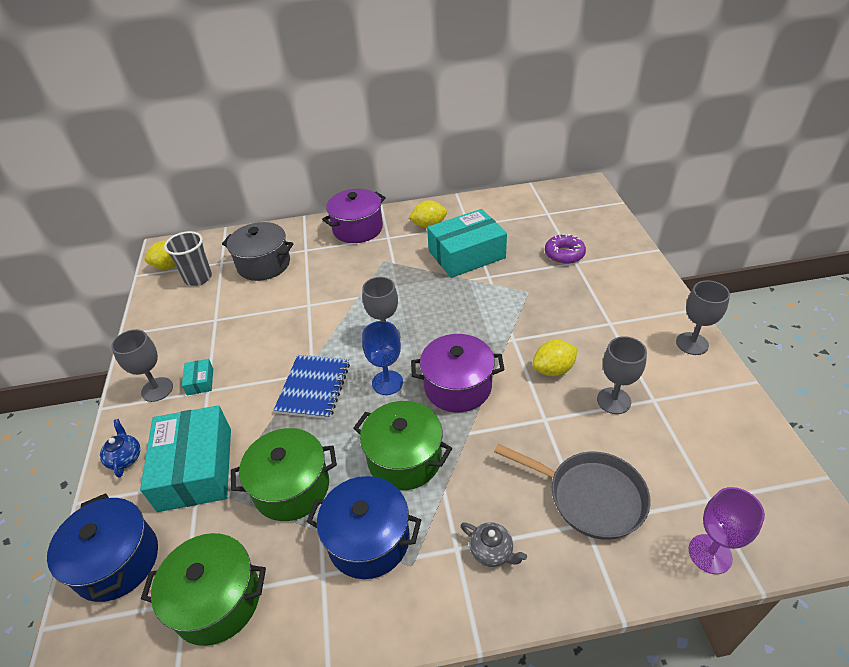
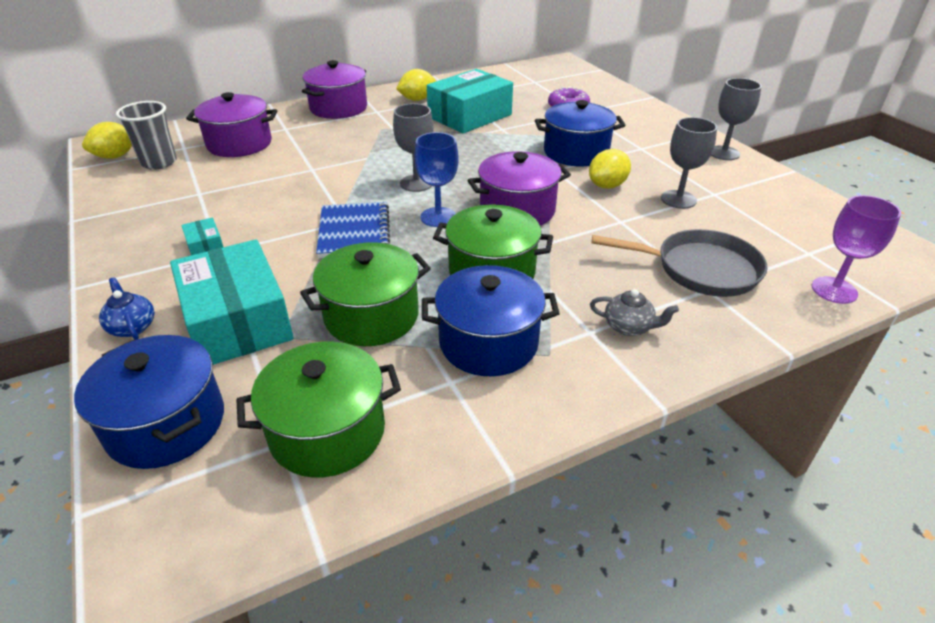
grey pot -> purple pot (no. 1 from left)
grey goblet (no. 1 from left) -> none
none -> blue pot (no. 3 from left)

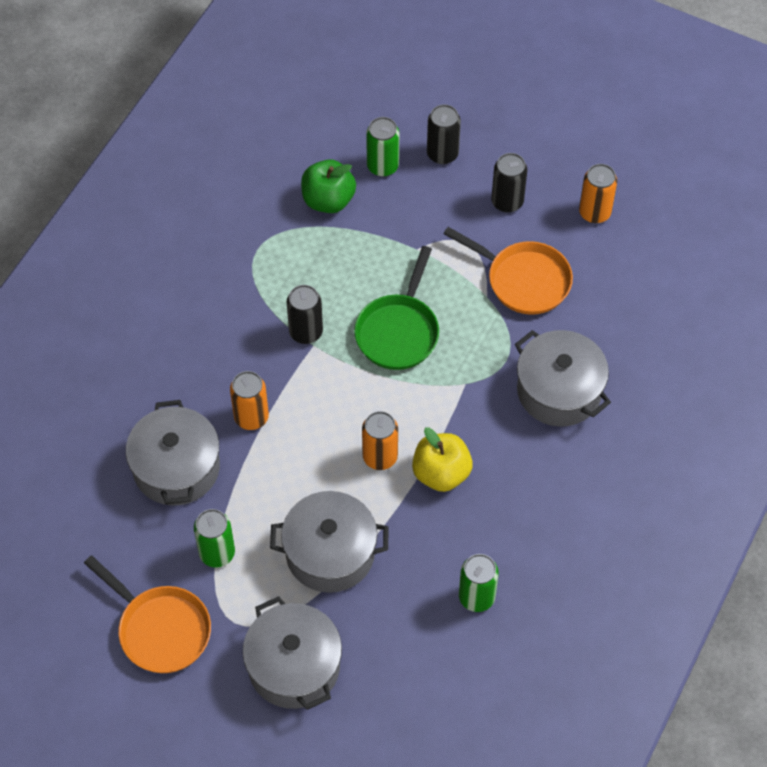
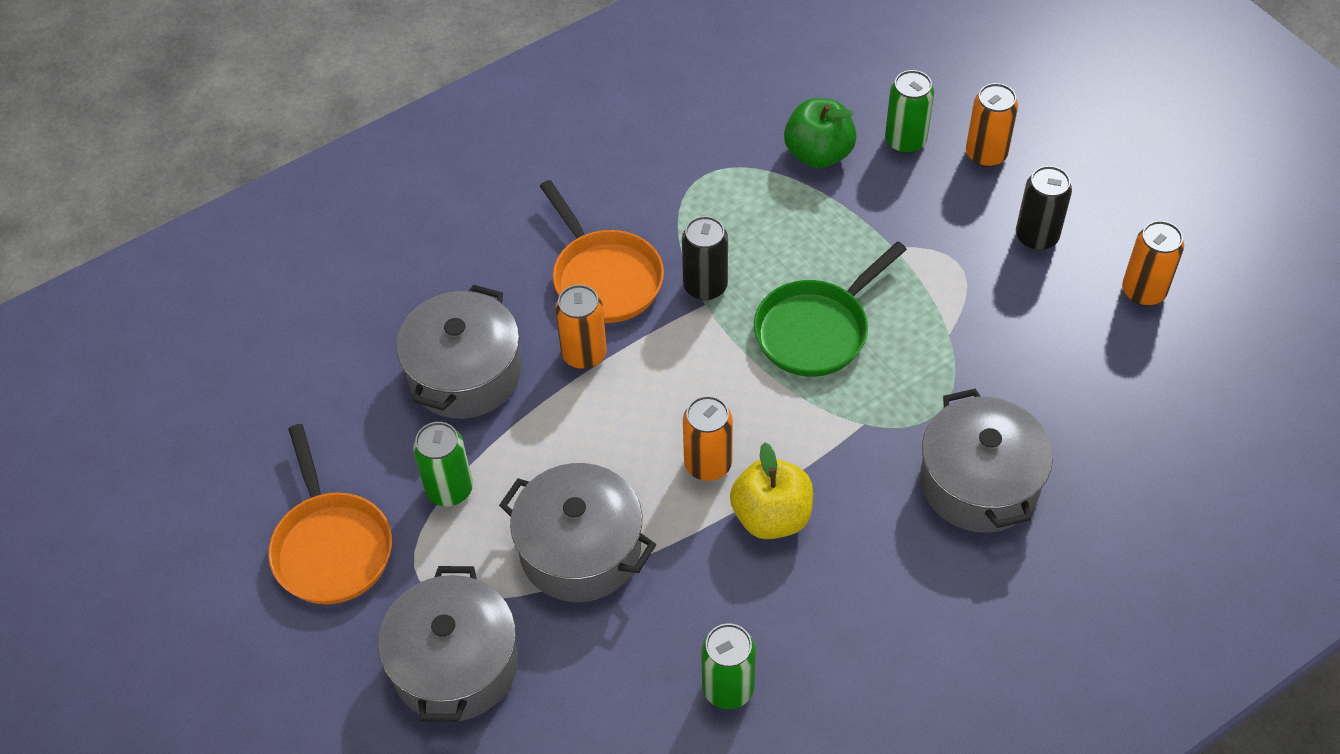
black can (no. 2 from left) -> orange can (no. 3 from left)
orange pan (no. 2 from left), relocated

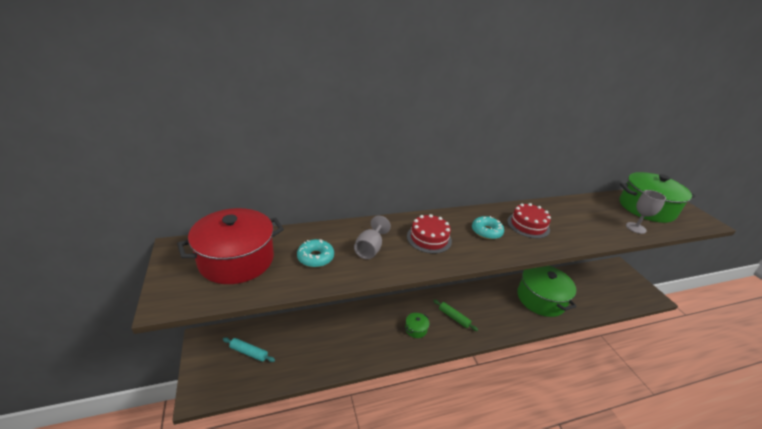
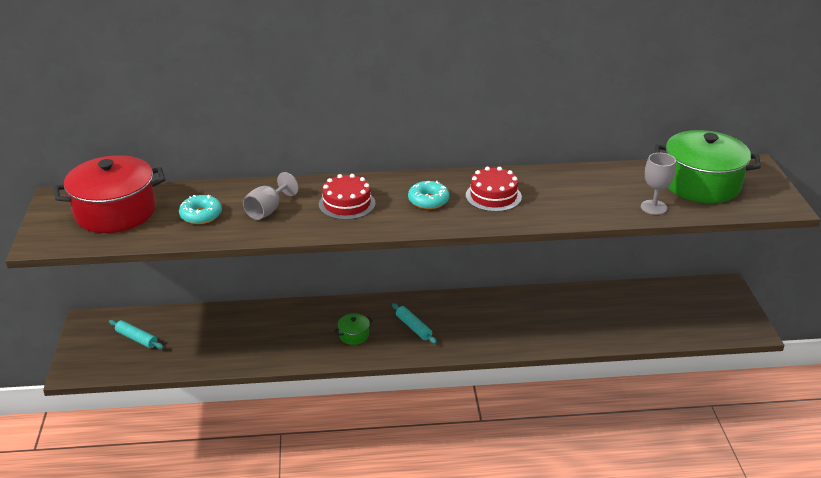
green pot (no. 2 from left) -> none
green rolling pin -> turquoise rolling pin (no. 2 from left)

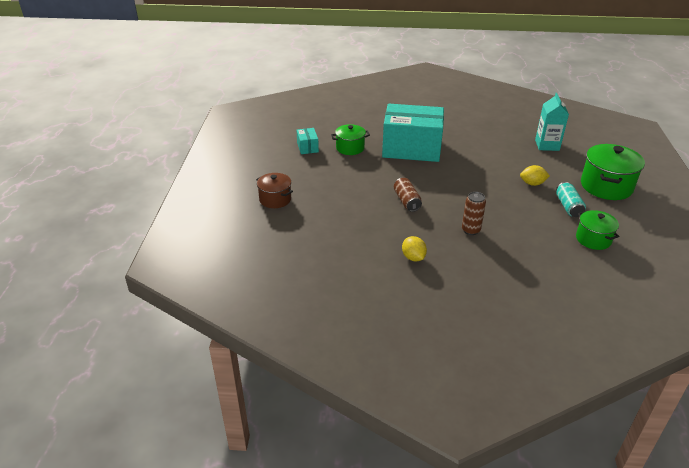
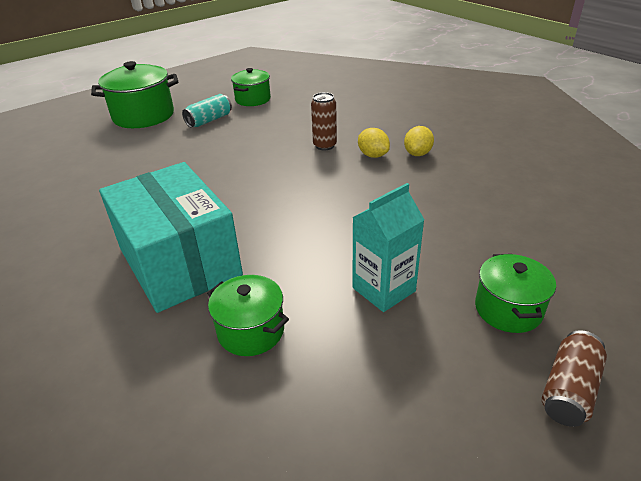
turquoise carton, relocated
turquoise box (no. 1 from left) -> none
yellow lemon (no. 2 from left in the first image) -> yellow lemon (no. 1 from left), relocated
brown pot -> green pot (no. 4 from left)
brown can (no. 1 from left in the first image) -> brown can (no. 2 from left), relocated

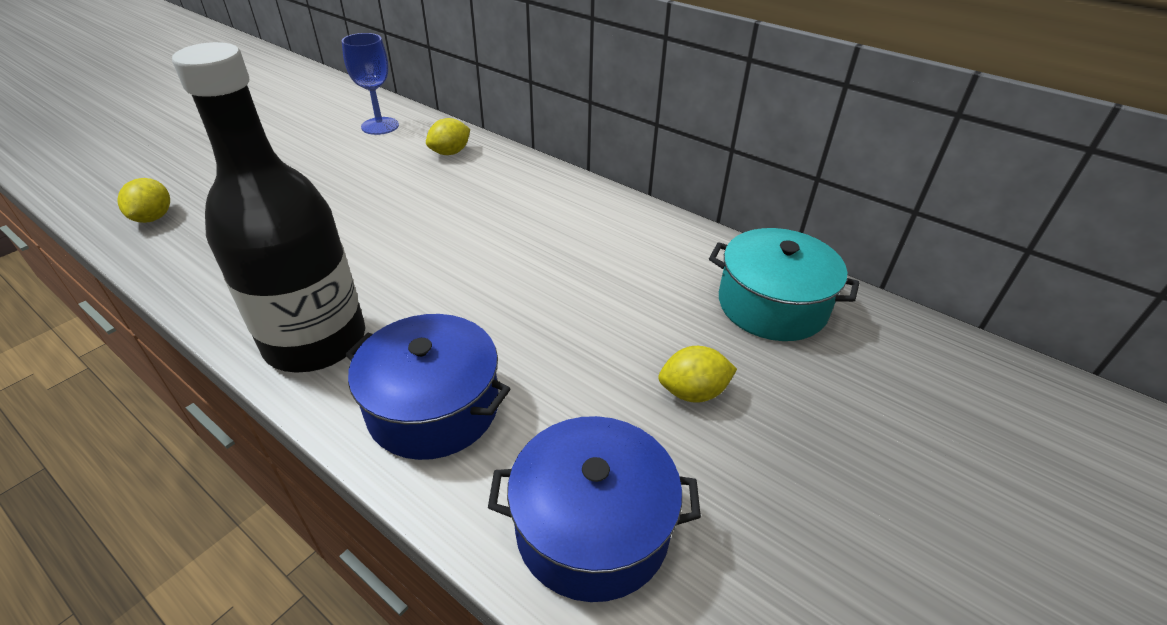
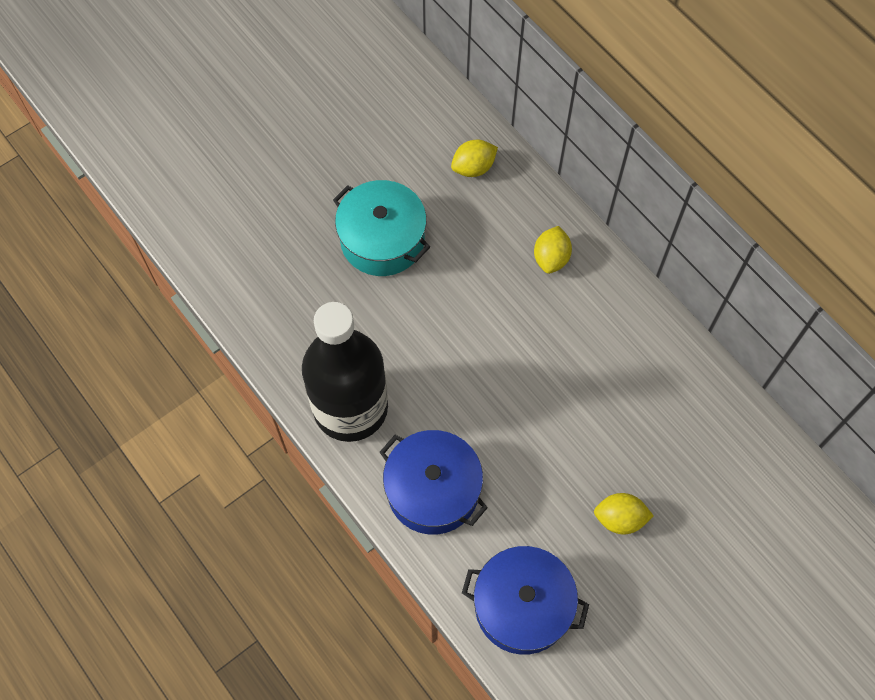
blue goblet -> none
yellow lemon (no. 1 from left in the first image) -> yellow lemon (no. 2 from left), relocated
turquoise pot, relocated

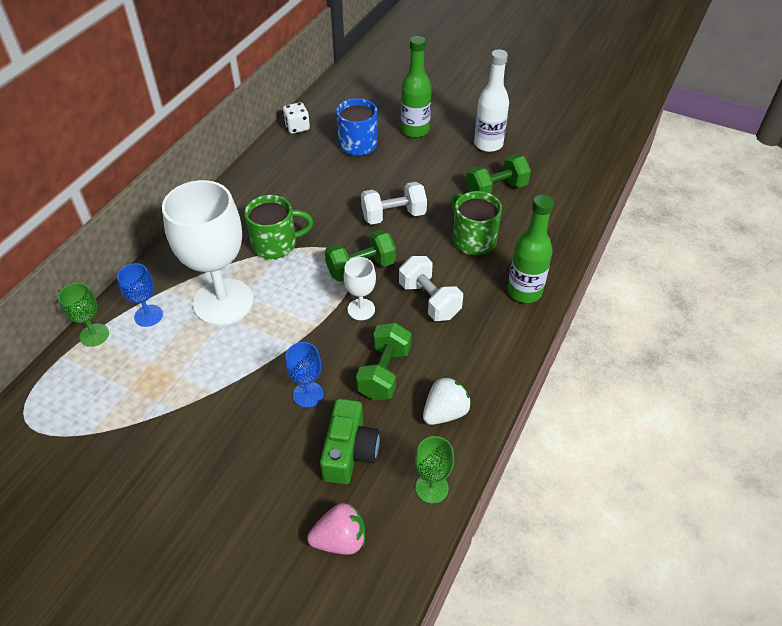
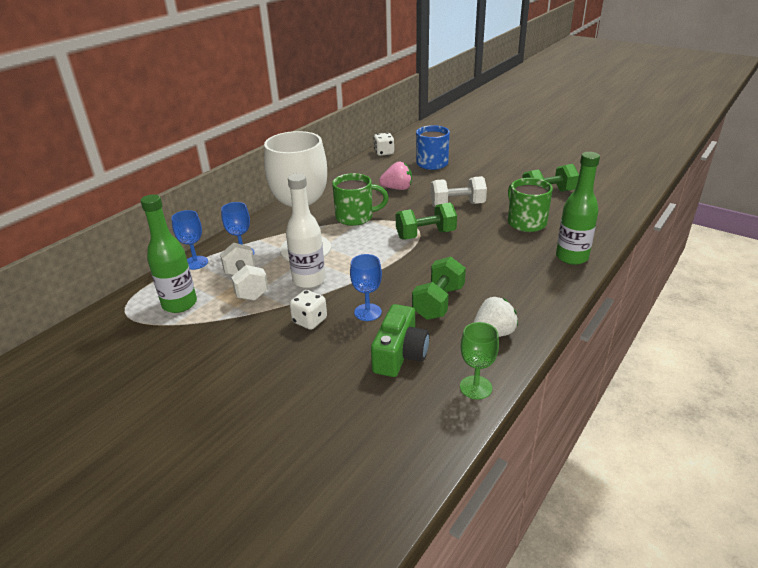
green bottle (no. 1 from left), relocated
white bottle, relocated
white dumbbell (no. 2 from left in the first image) -> white dumbbell (no. 1 from left), relocated
white goblet (no. 2 from left) -> none
green goblet (no. 1 from left) -> blue goblet (no. 1 from left)
pink strawberry, relocated
none -> white dice (no. 1 from left)

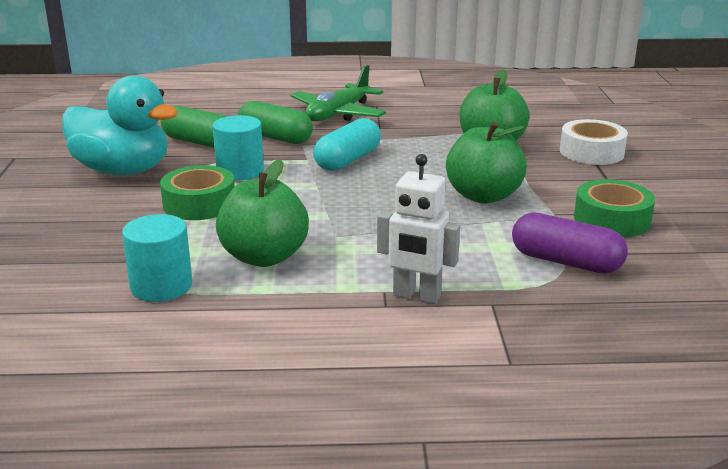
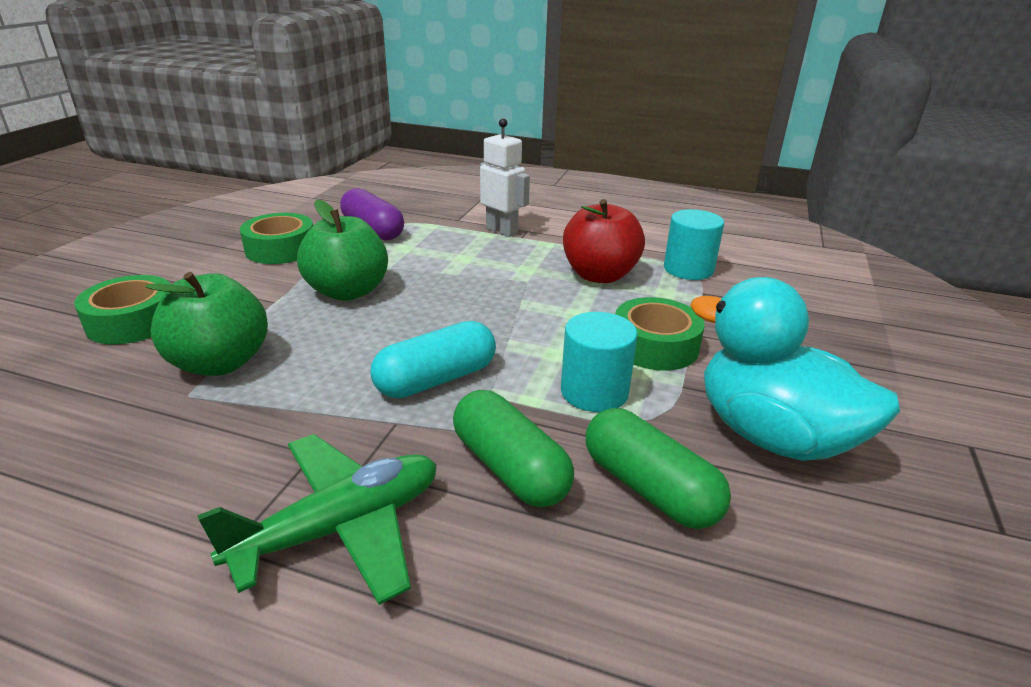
white tape -> green tape (no. 1 from left)
green apple (no. 1 from left) -> red apple

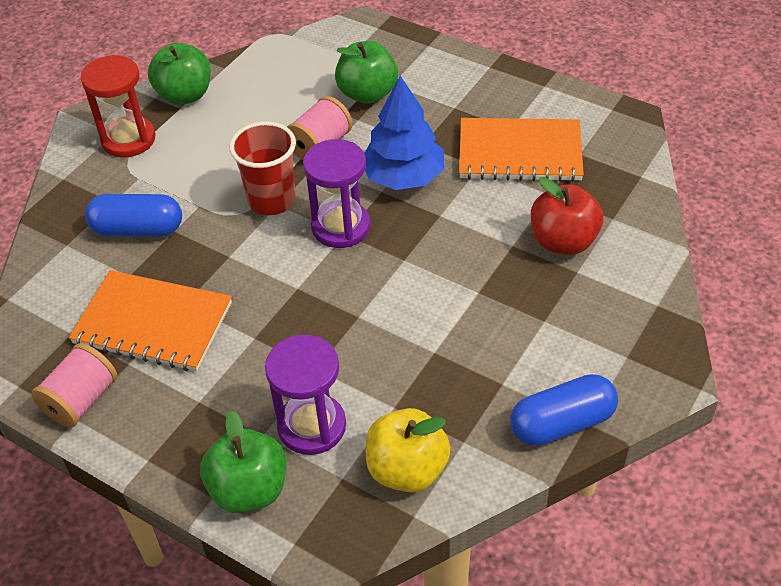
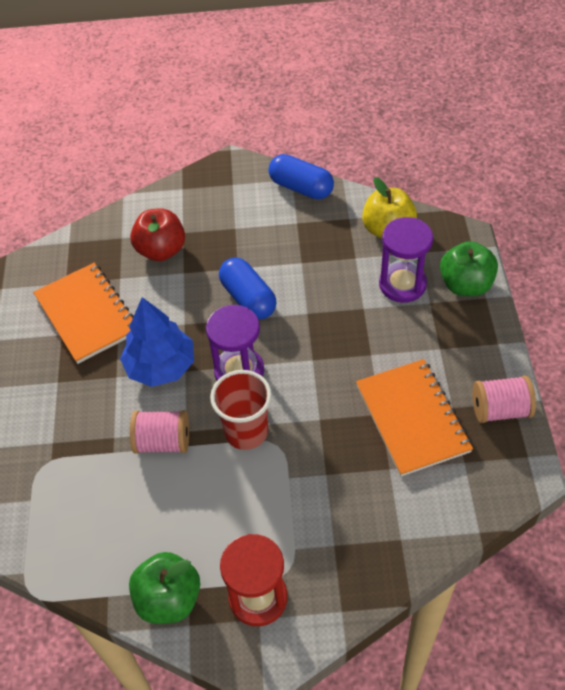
green apple (no. 3 from left) -> none
blue capsule (no. 1 from left), relocated

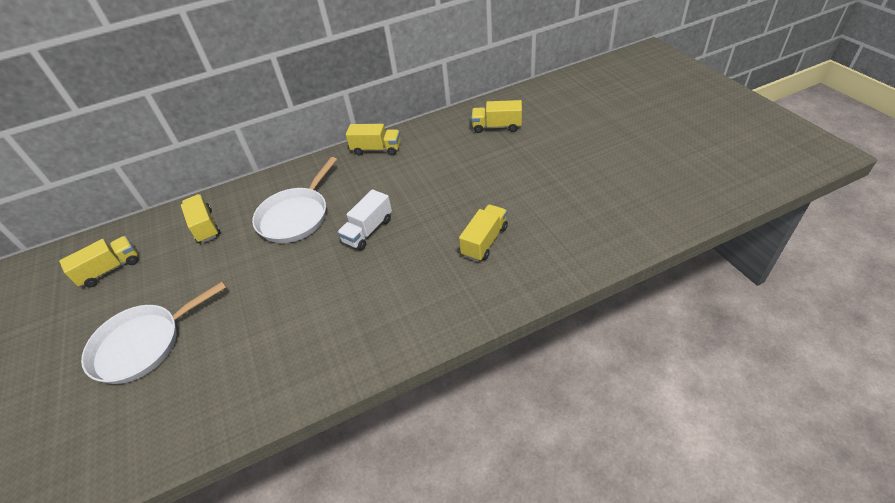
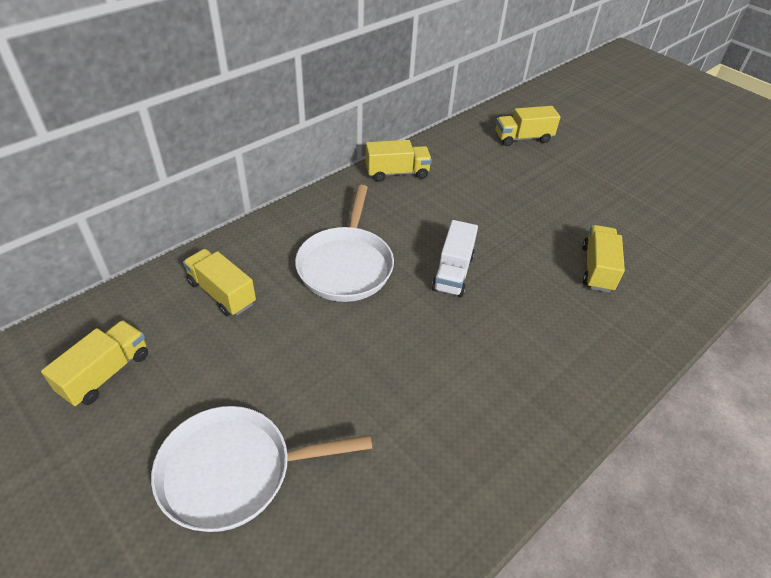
white pan (no. 1 from left), 45 degrees clockwise

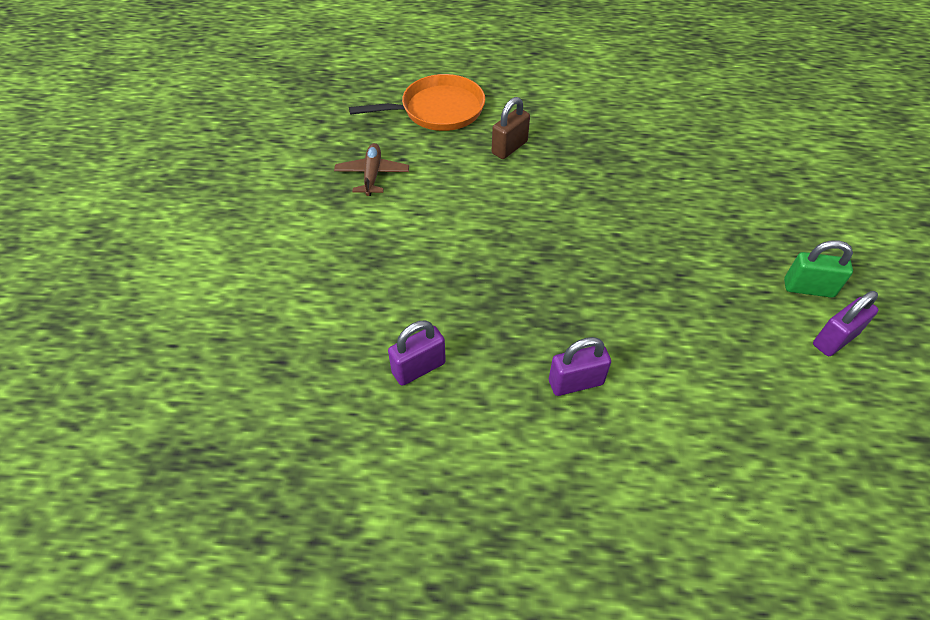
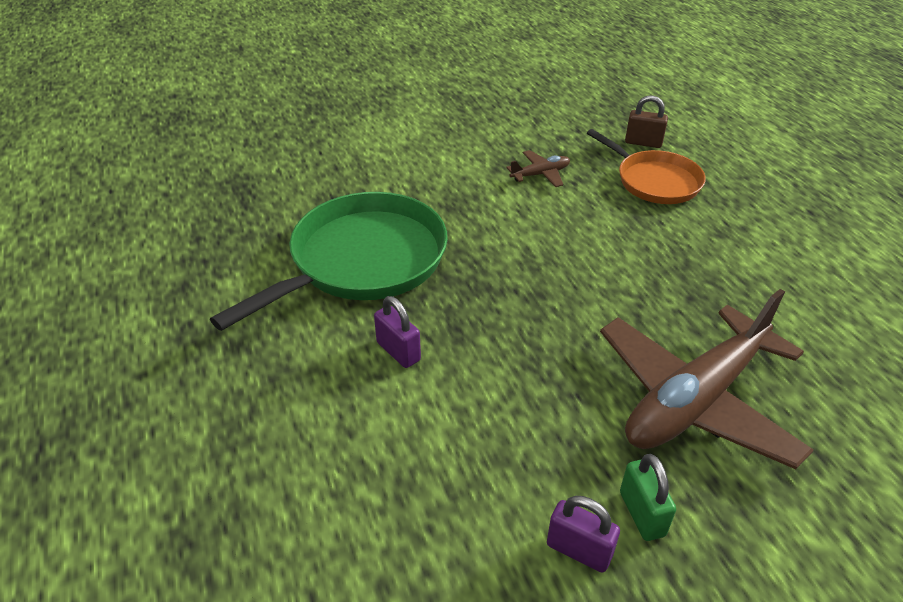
brown padlock, relocated
purple padlock (no. 1 from left) -> green pan
none -> brown plane (no. 2 from left)

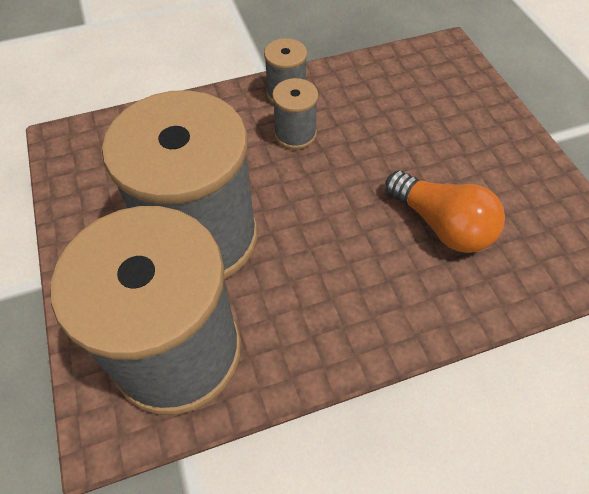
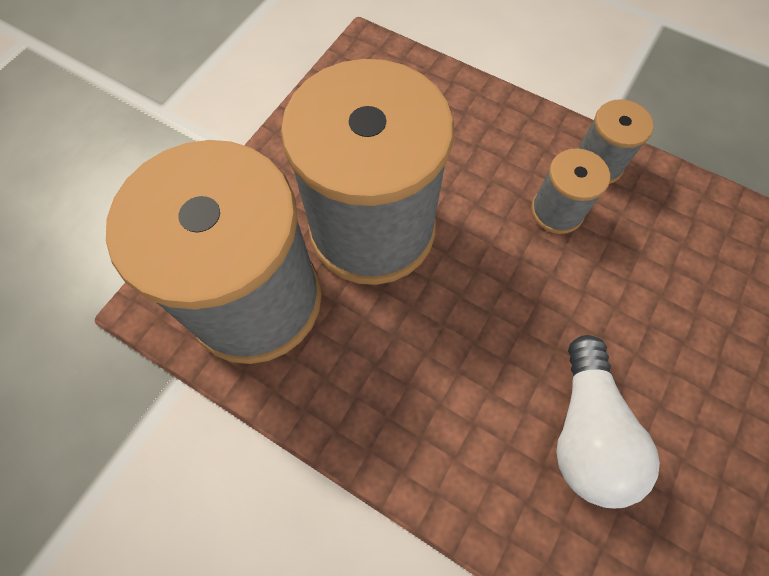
orange light bulb -> white light bulb

